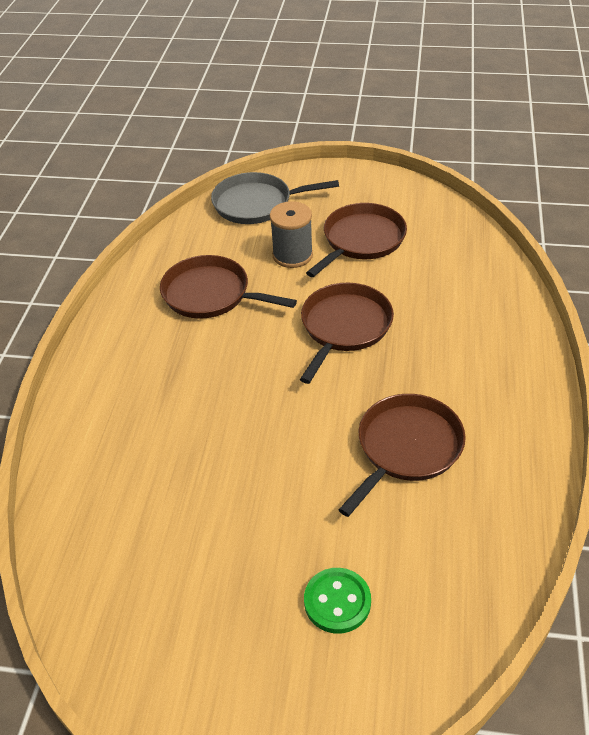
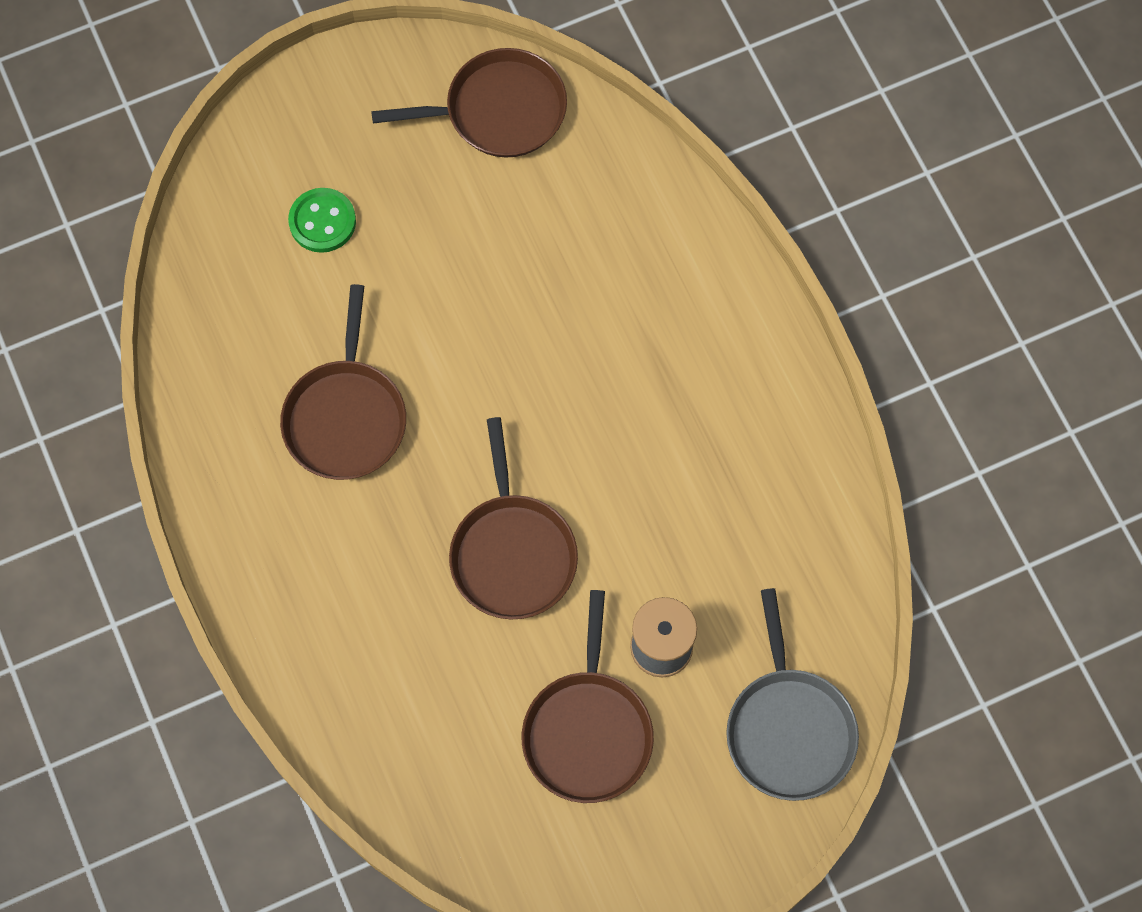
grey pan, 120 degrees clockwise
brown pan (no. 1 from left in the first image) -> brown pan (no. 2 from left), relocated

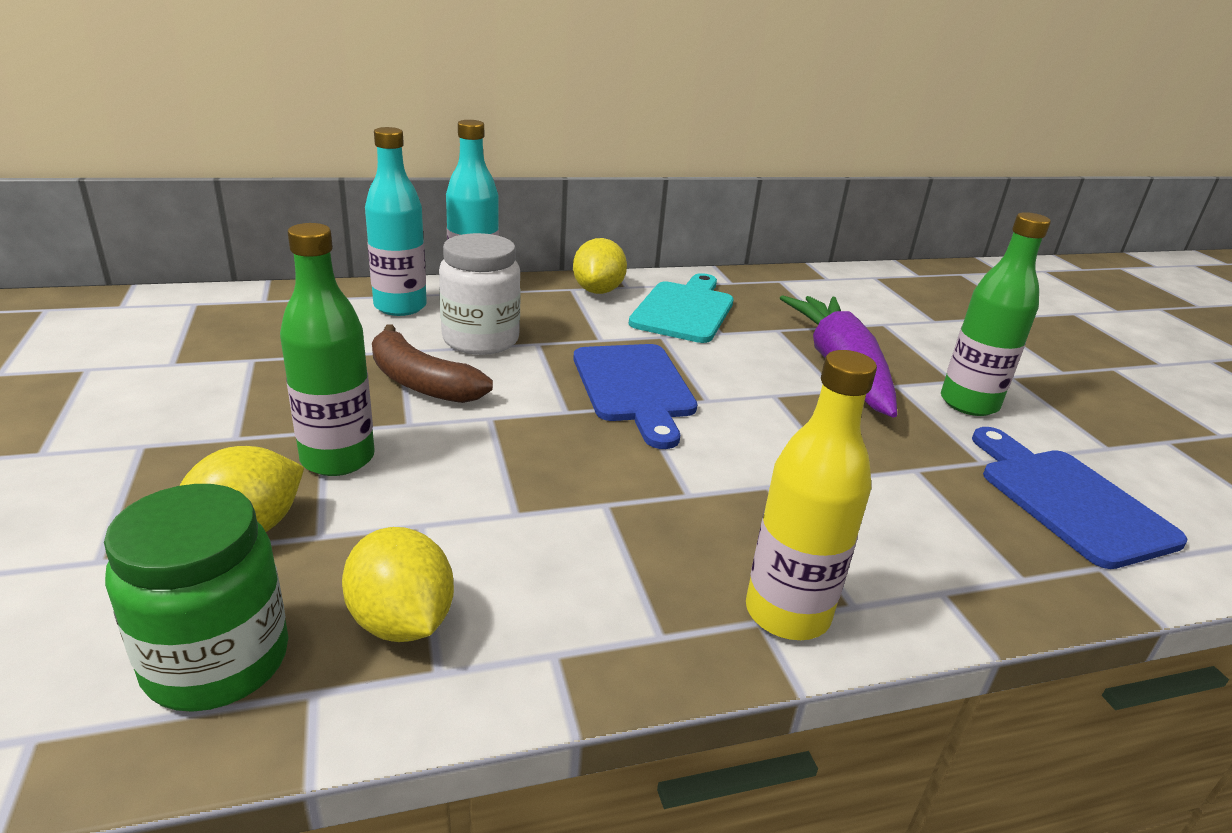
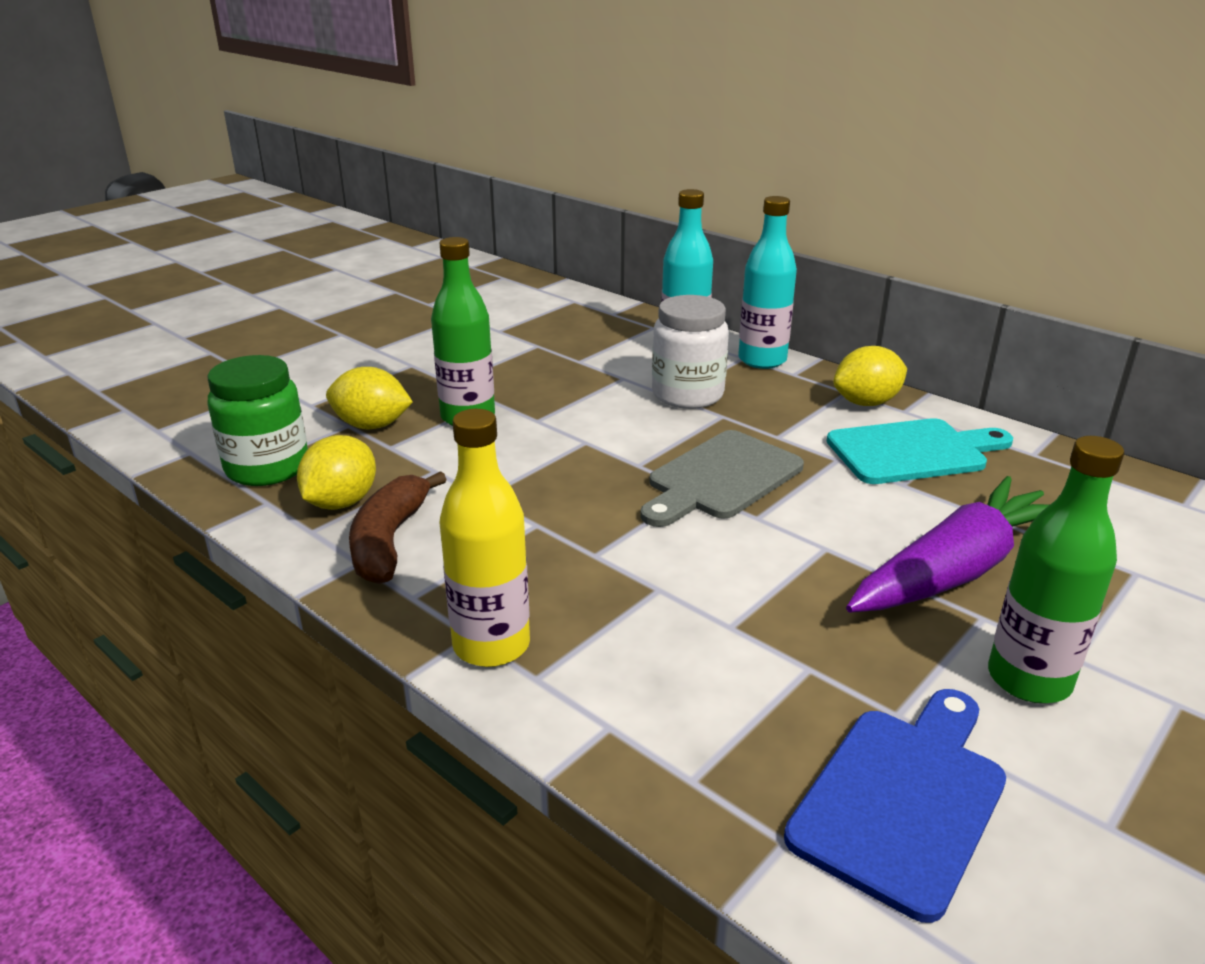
brown banana, relocated
blue cutting board (no. 1 from left) -> grey cutting board

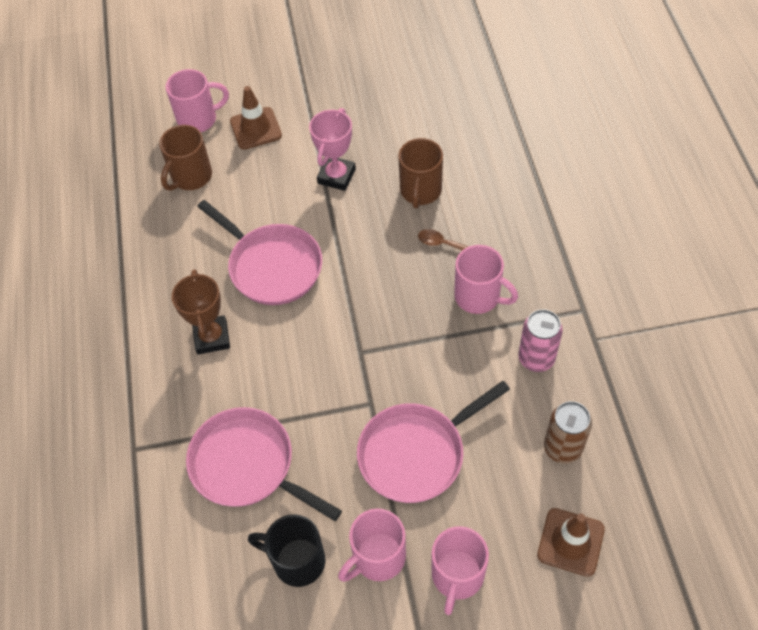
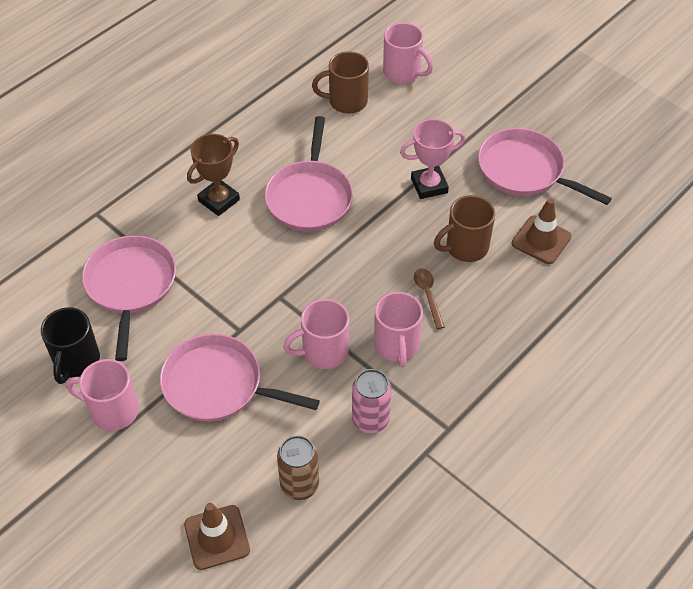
brown traffic cone (no. 1 from left in the first image) -> brown traffic cone (no. 2 from left), relocated
black mug, 150 degrees counterclockwise
pink mug (no. 3 from left in the first image) -> pink mug (no. 2 from left), relocated
none -> pink pan (no. 4 from left)

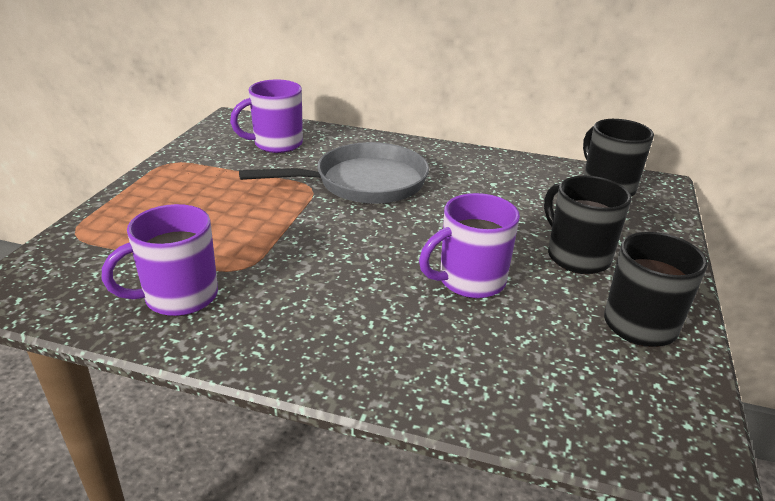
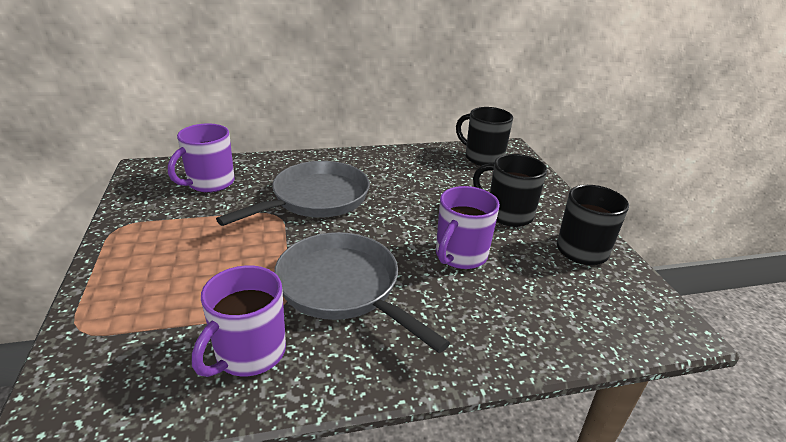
none -> grey pan (no. 2 from left)

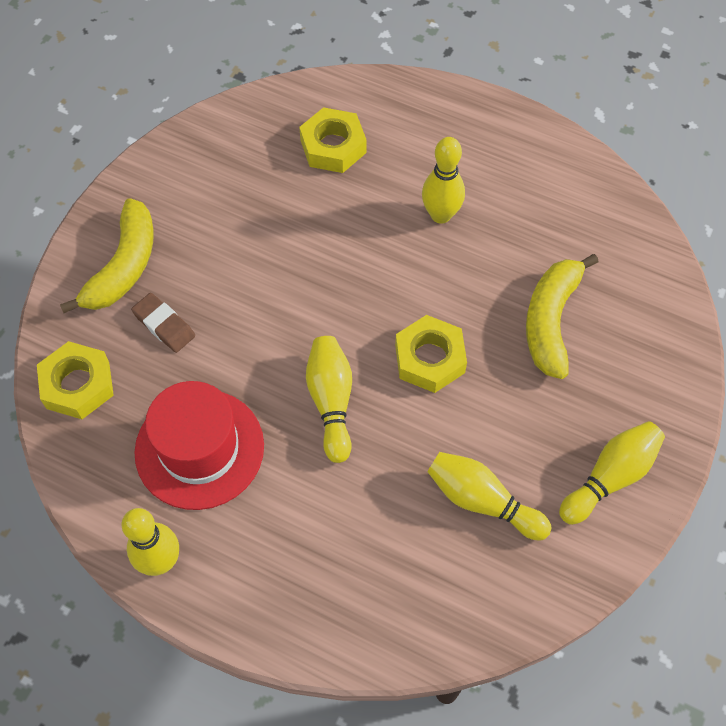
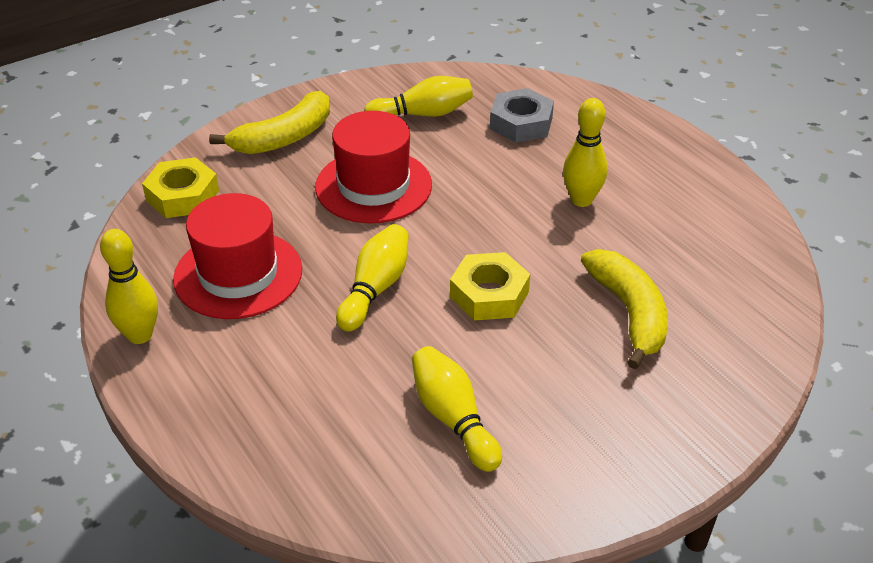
yellow nut (no. 2 from left) -> grey nut
yellow banana (no. 2 from left), 120 degrees clockwise
brown eraser -> none
yellow bowling pin (no. 5 from left in the first image) -> yellow bowling pin (no. 3 from left), relocated
none -> red hat (no. 2 from left)

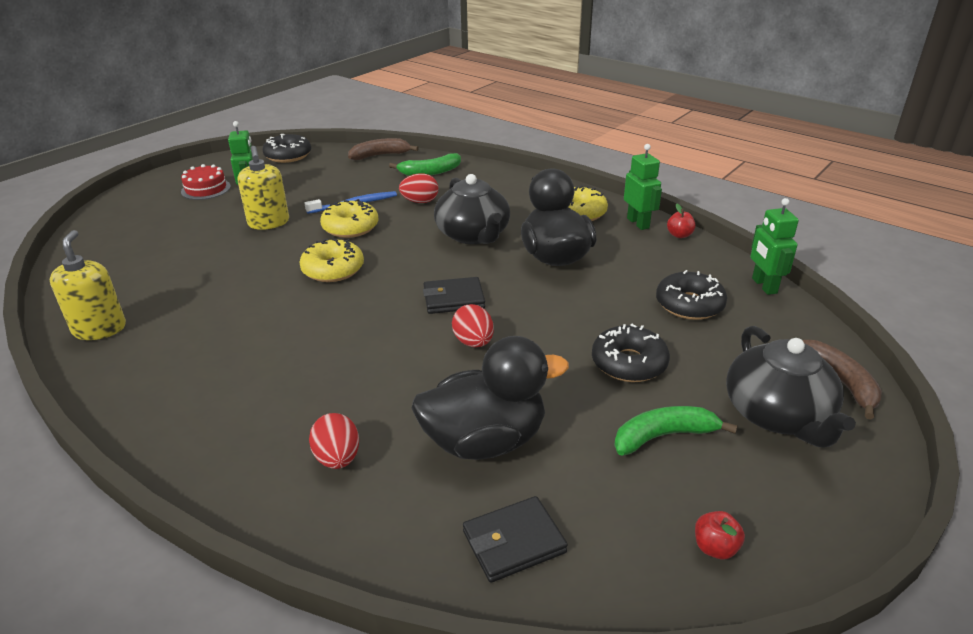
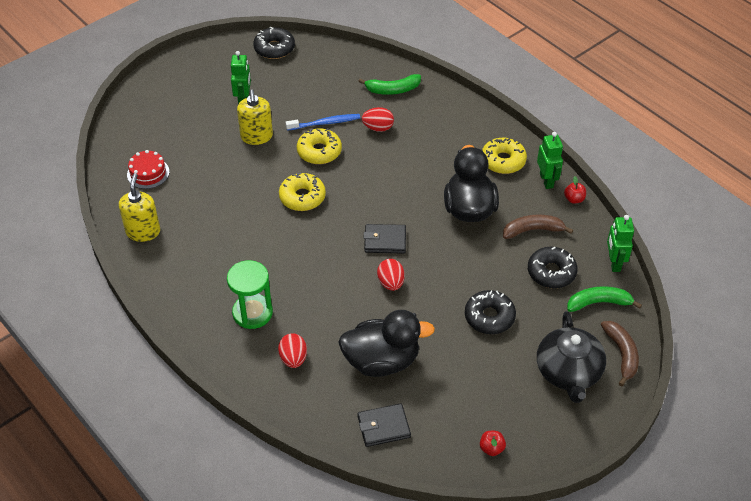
brown banana (no. 1 from left), relocated
red cake, relocated
black teapot (no. 1 from left) -> none
green banana (no. 2 from left), relocated
none -> green hourglass

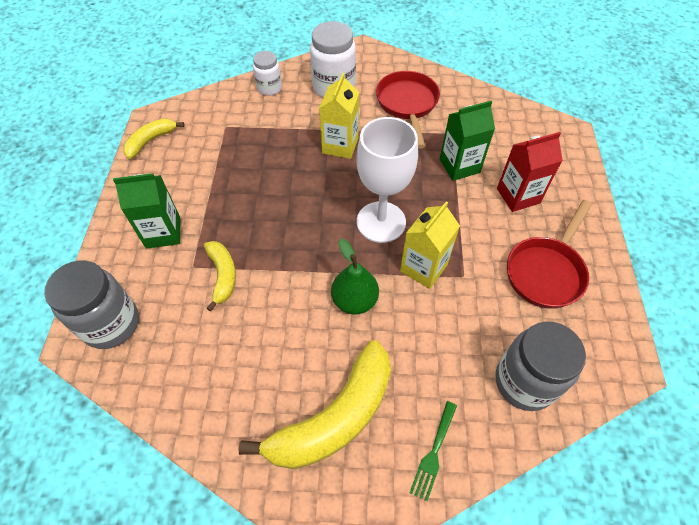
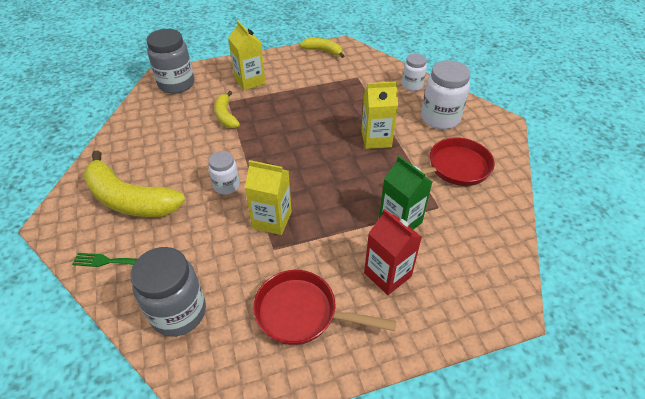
white goblet -> none
green carton (no. 1 from left) -> yellow carton (no. 1 from left)
green pear -> white jar (no. 1 from left)
yellow banana (no. 2 from left), 105 degrees clockwise

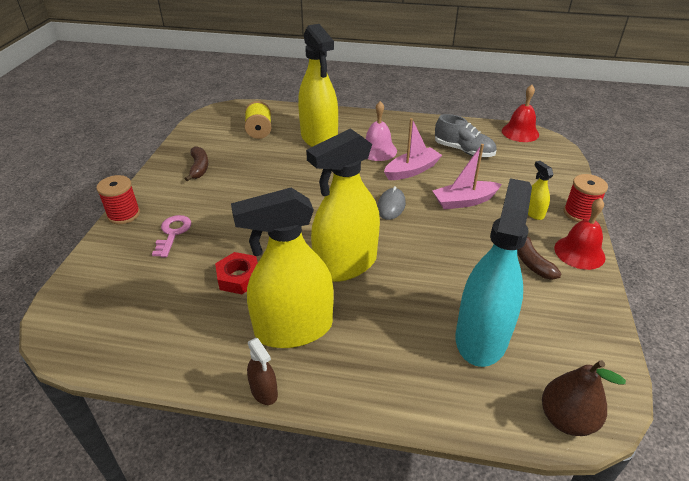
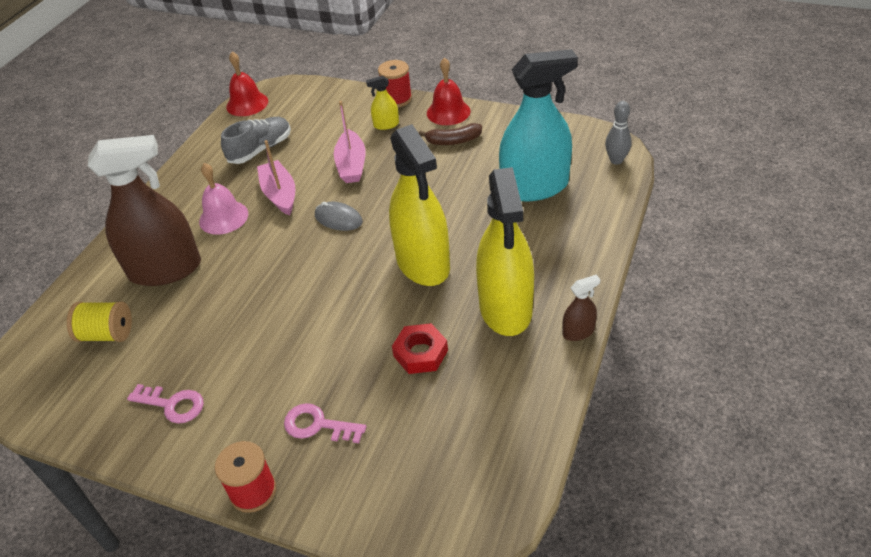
yellow spray bottle (no. 2 from left) -> brown spray bottle (no. 1 from left)
brown banana (no. 1 from left) -> pink key (no. 1 from left)
turquoise spray bottle, 135 degrees clockwise
brown pear -> grey bowling pin

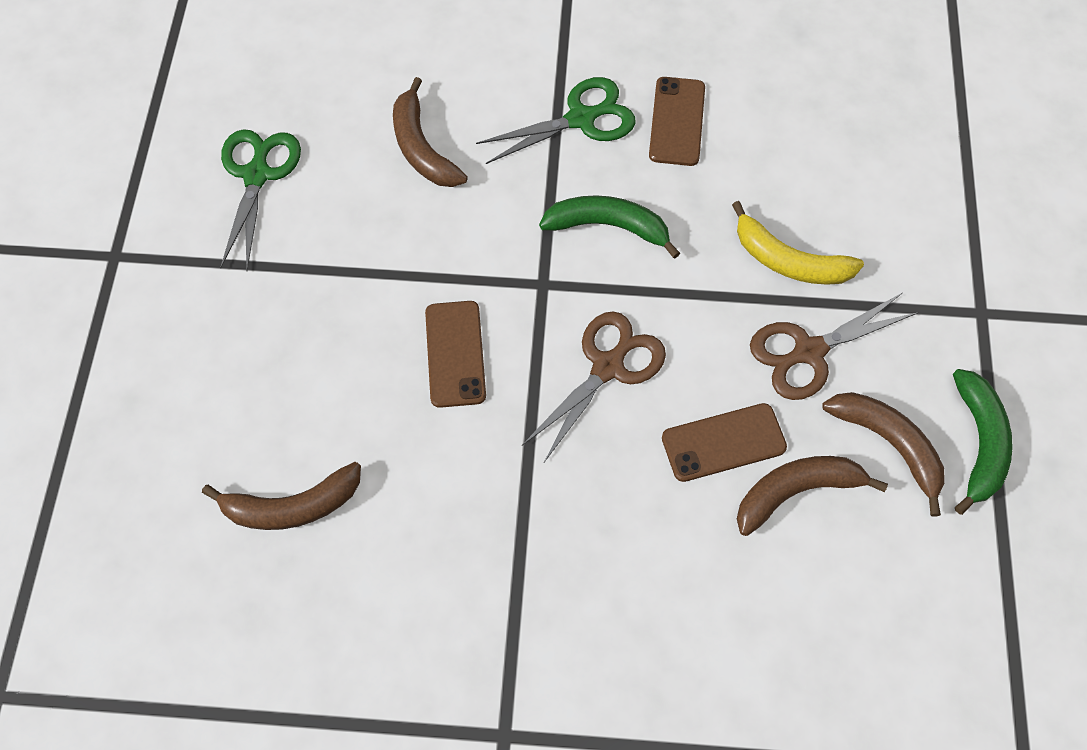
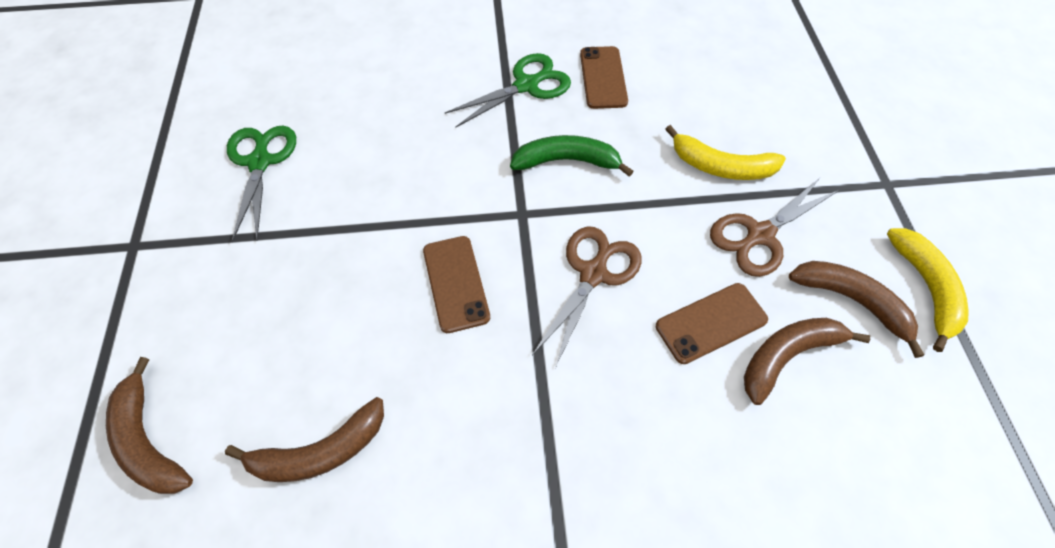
brown banana (no. 2 from left in the first image) -> brown banana (no. 1 from left), relocated
green banana (no. 2 from left) -> yellow banana (no. 2 from left)

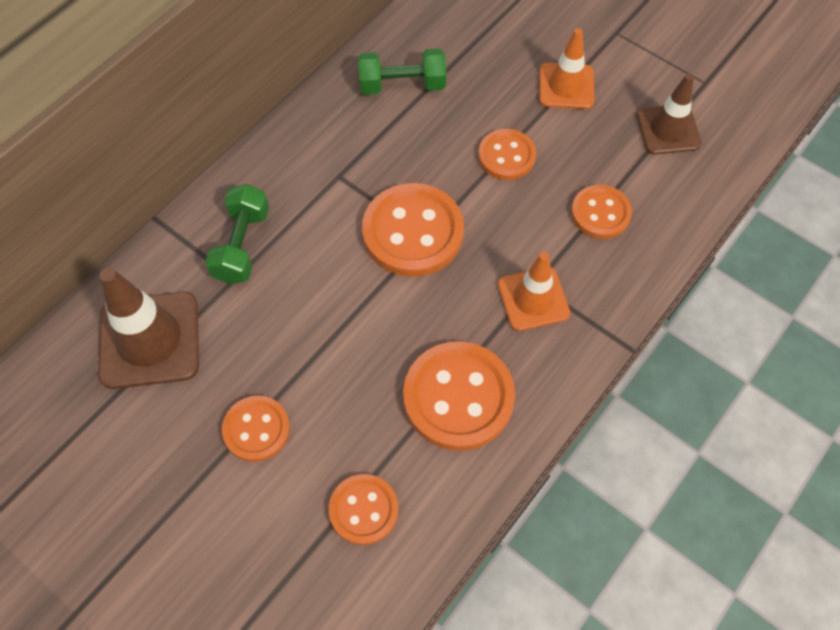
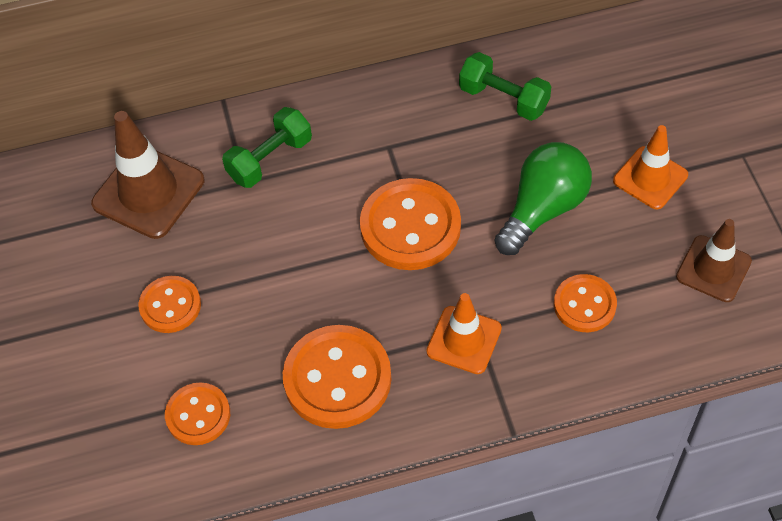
orange button (no. 5 from left) -> green light bulb

